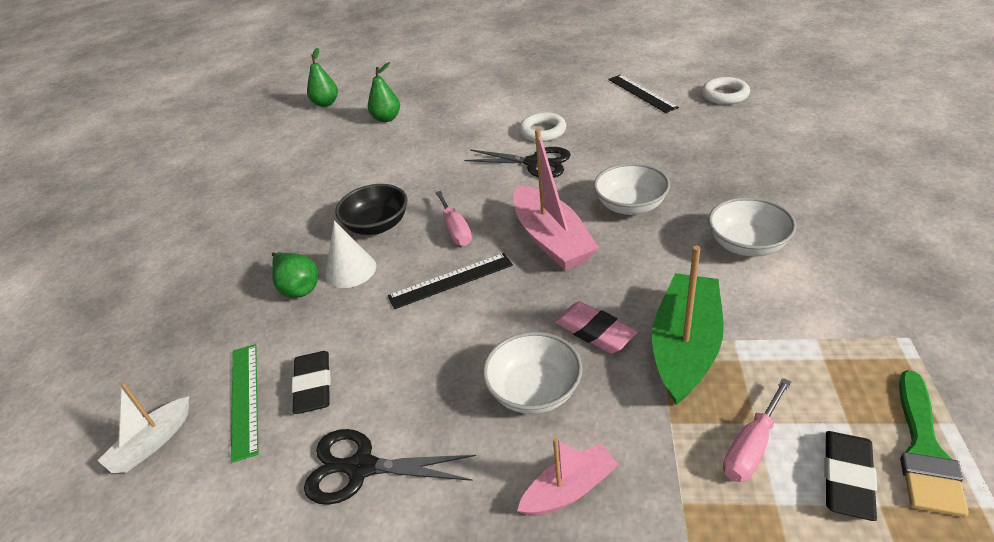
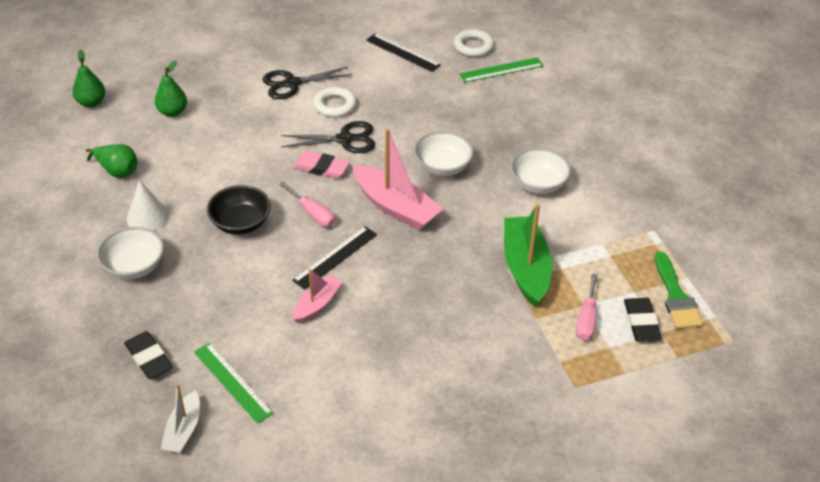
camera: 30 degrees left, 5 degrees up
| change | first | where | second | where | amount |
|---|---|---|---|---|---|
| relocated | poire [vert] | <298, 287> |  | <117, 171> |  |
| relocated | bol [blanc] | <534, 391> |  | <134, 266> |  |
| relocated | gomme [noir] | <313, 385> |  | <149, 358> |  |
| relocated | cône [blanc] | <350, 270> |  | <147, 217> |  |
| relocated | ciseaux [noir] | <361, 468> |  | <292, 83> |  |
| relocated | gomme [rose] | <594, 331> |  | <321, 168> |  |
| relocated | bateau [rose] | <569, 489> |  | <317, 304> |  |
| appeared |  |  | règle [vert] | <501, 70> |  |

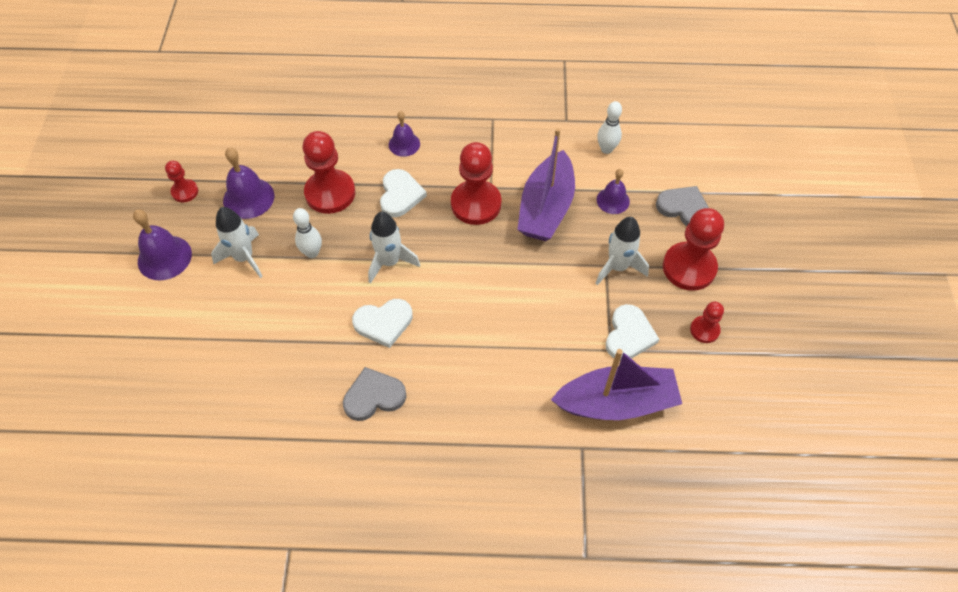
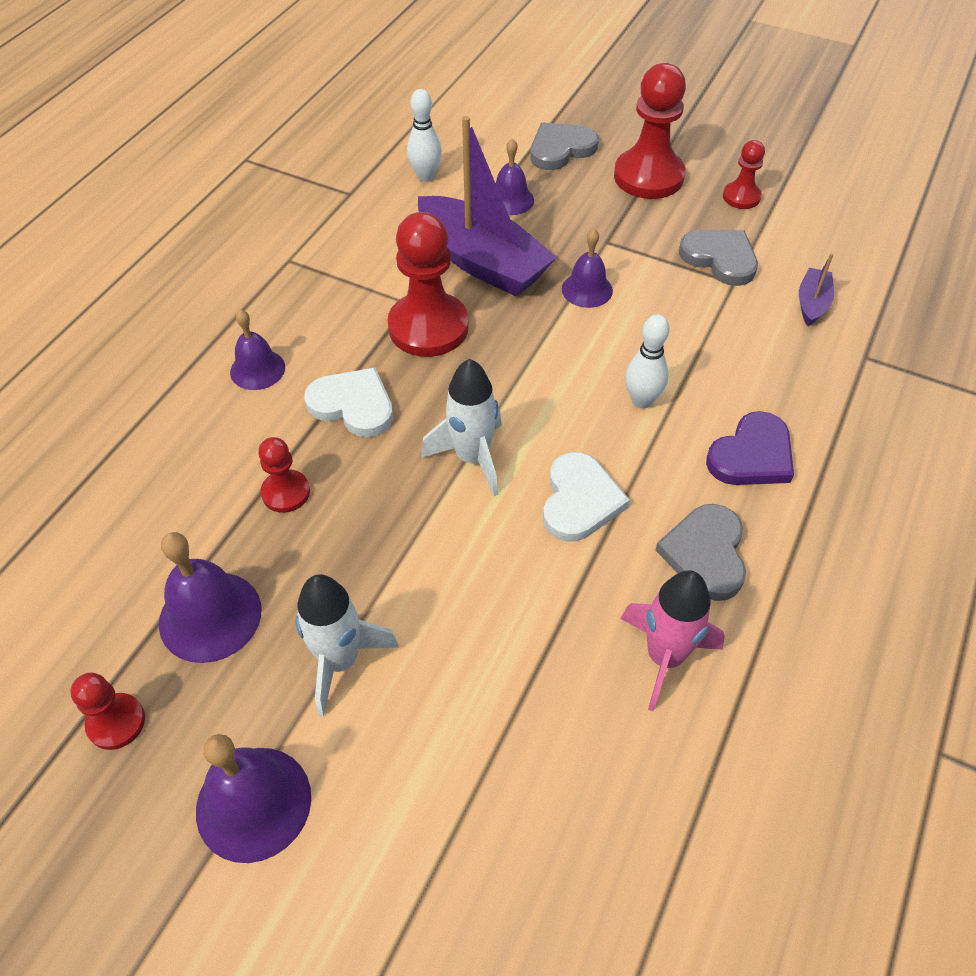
camera: 65 degrees left, 5 degrees down
| change | first | where | second | where | amount |
|---|---|---|---|---|---|
| size | pion [rouge] | <330, 193> |  | <286, 492> | x0.52 |
| appeared |  |  | cloche [violet] | <587, 289> |  |
| appeared |  |  | fusée [rose] | <664, 657> |  |
| relocated | quille [blanc] | <312, 253> |  | <642, 400> |  |
| colour | cœur [blanc] | <629, 335> | cœur [gris] | <720, 258> |  |
| appeared |  |  | cœur [violet] | <752, 455> |  |
| size | bateau [violet] | <616, 402> |  | <812, 303> | x0.44 |
| missing | fusée [blanc] | <618, 267> |  |  |  |

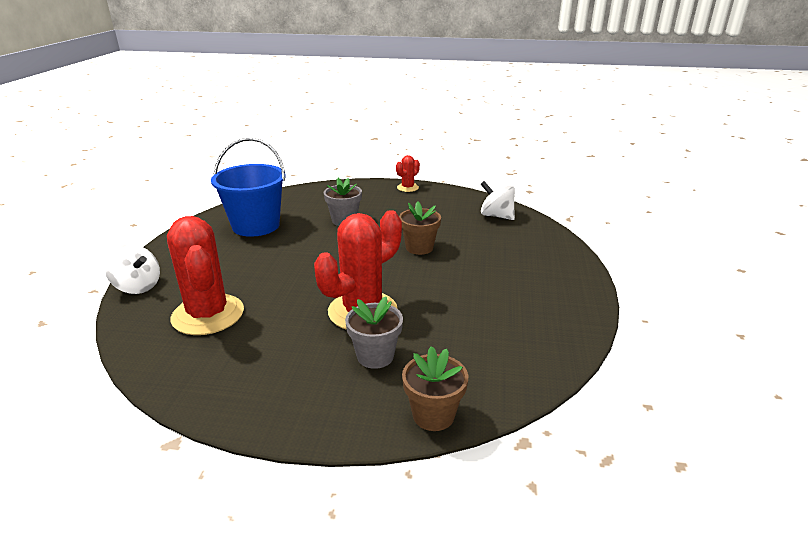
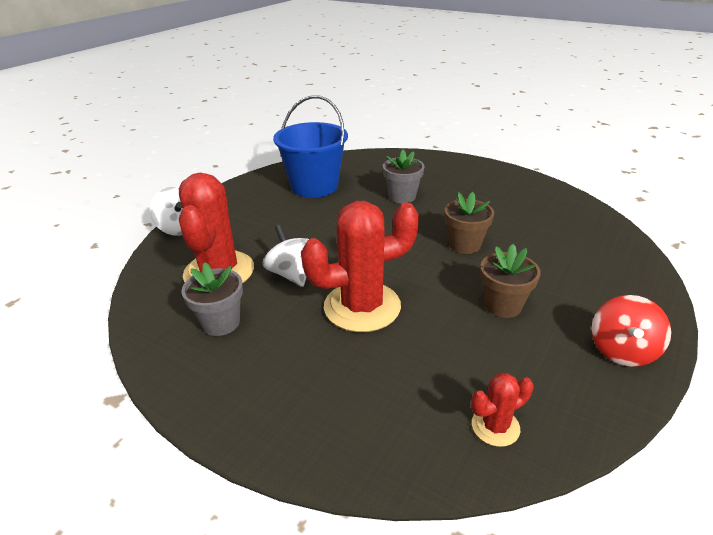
camera: 25 degrees right, 5 degrees up
| change | first | where | second | where | amount |
|---|---|---|---|---|---|
| relocated | pot de fleurs [gris] | <375, 356> |  | <221, 323> |  |
| relocated | toupie [blanc] | <496, 216> |  | <292, 274> |  |
| relocated | cactus [rouge] | <407, 188> |  | <495, 426> |  |
| relocated | pot de fleurs [marron] | <433, 415> |  | <503, 305> |  |
| appeared |  |  | toupie [rouge] | <622, 350> |  |

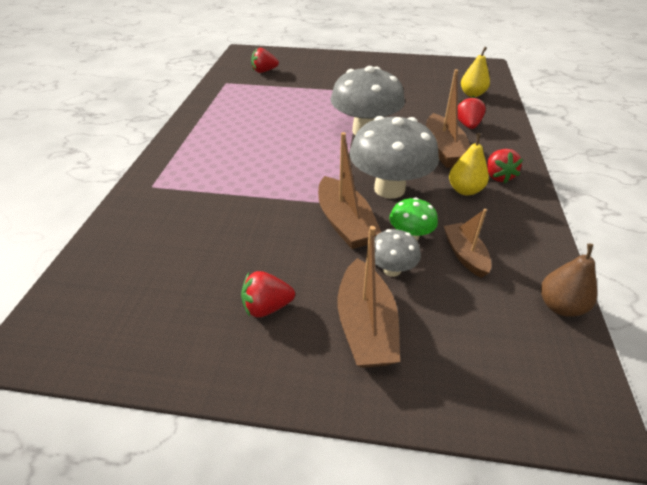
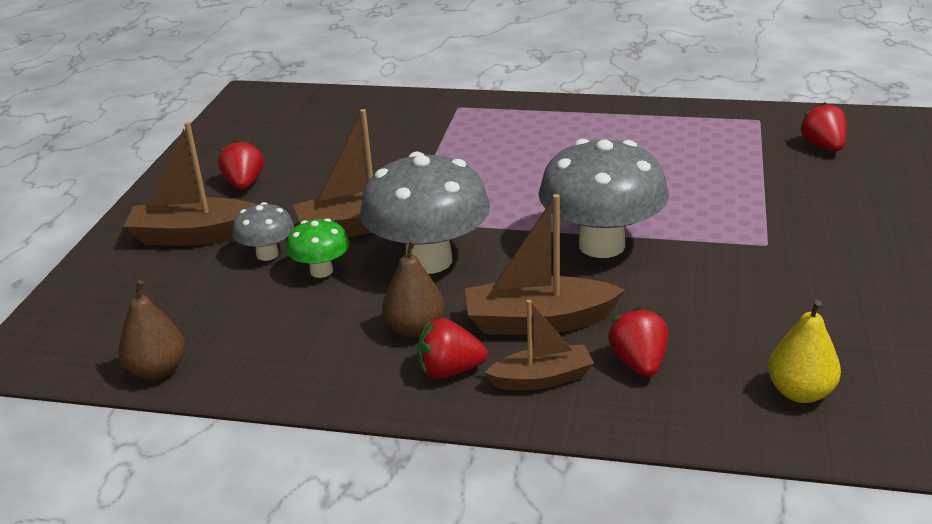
camera: 95 degrees right, 10 degrees down
| change | first | where | second | where | amount |
|---|---|---|---|---|---|
| colour | poire [jaune] | <465, 190> | poire [marron] | <415, 329> |  |
| relocated | bateau [marron] | <465, 255> |  | <542, 379> |  |
| spun | fraise [rouge] | <468, 125> |  | <639, 363> | 105 degrees counterclockwise |

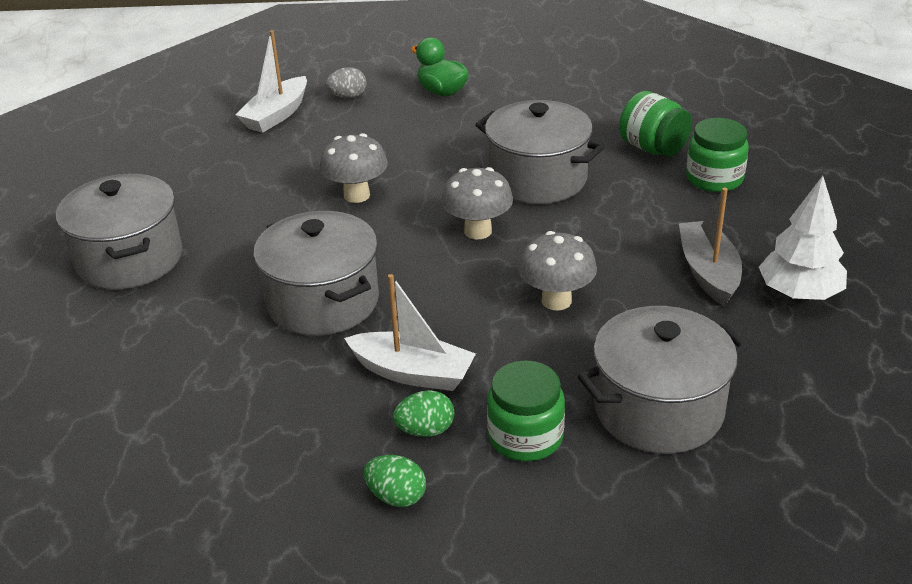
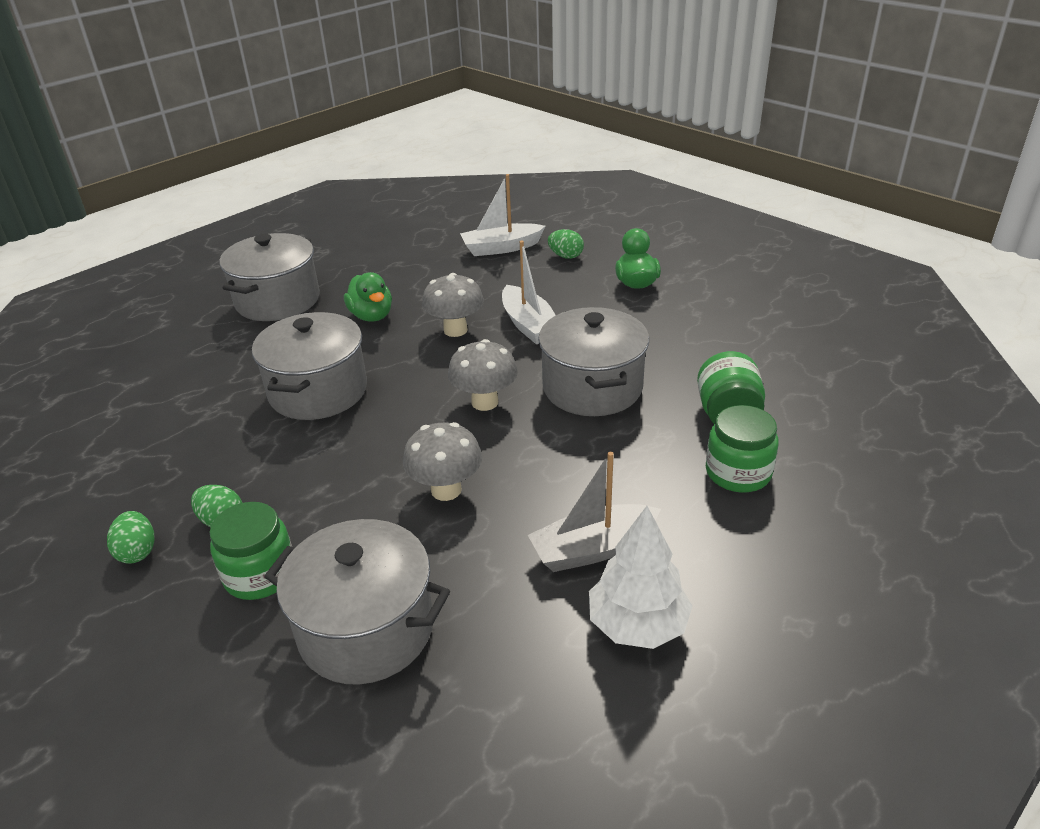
camera: 45 degrees right, 0 degrees up
| change | first | where | second | where | amount |
|---|---|---|---|---|---|
| appeared |  |  | canard [vert] | <371, 316> |  |
| relocated | bateau [blanc] | <413, 373> |  | <529, 325> |  |
| spun | bateau [gris] | <708, 272> |  | <593, 549> | 150 degrees counterclockwise |
| colour | œuf [gris] | <348, 97> | œuf [vert] | <566, 256> |  |

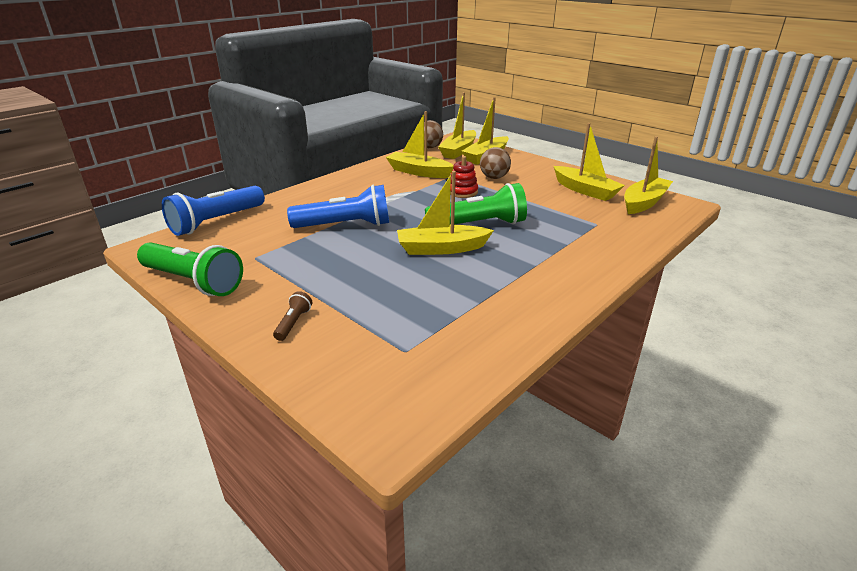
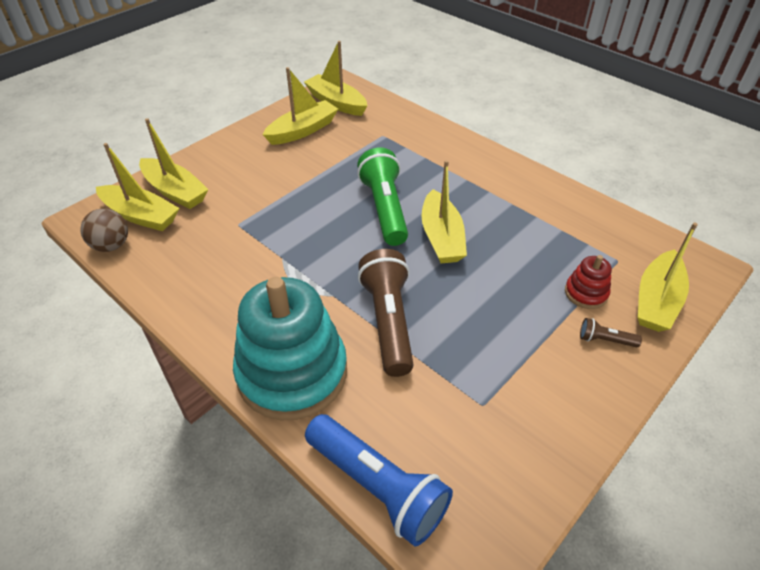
camera: 90 degrees left, 15 degrees up
| change | first | where | second | where | amount |
|---|---|---|---|---|---|
| appeared |  |  | jouet à empiler [turquoise] | <292, 373> |  |
| colour | lampe de poche [bleu] | <345, 225> | lampe de poche [marron] | <389, 321> |  |
| relocated | jouet à empiler [rouge] | <462, 192> |  | <586, 293> |  |
| relocated | bateau [jaune] | <419, 172> |  | <656, 301> |  |
| missing | lampe de poche [vert] | <193, 282> |  |  |  |
| missing | balle [marron] | <494, 177> |  |  |  |

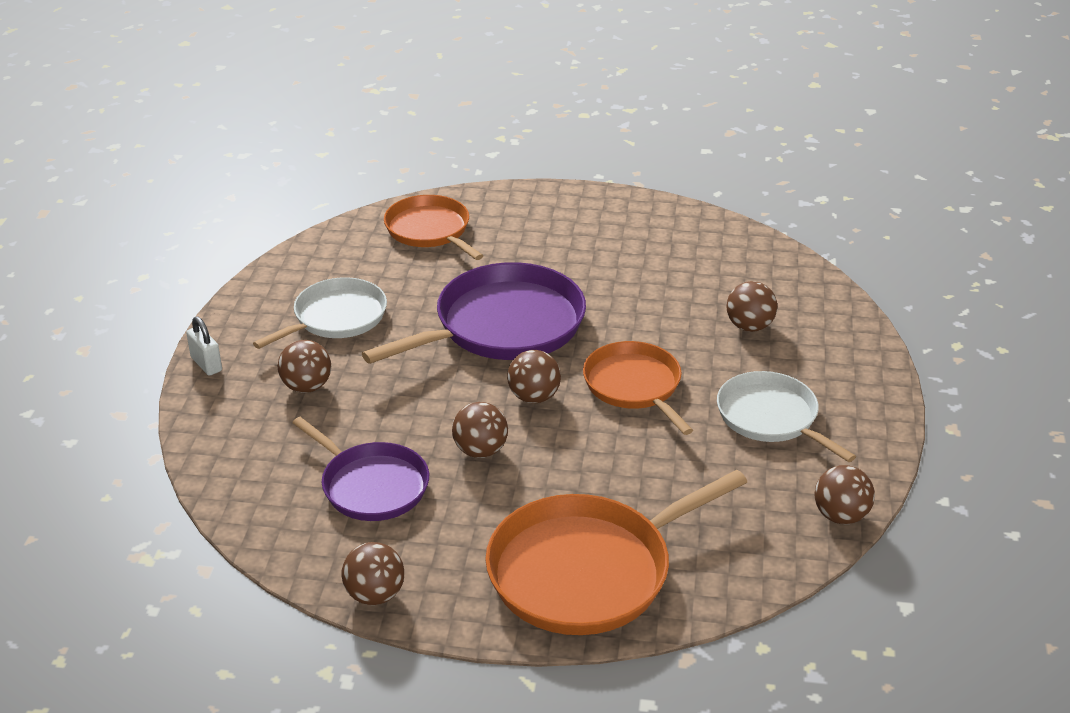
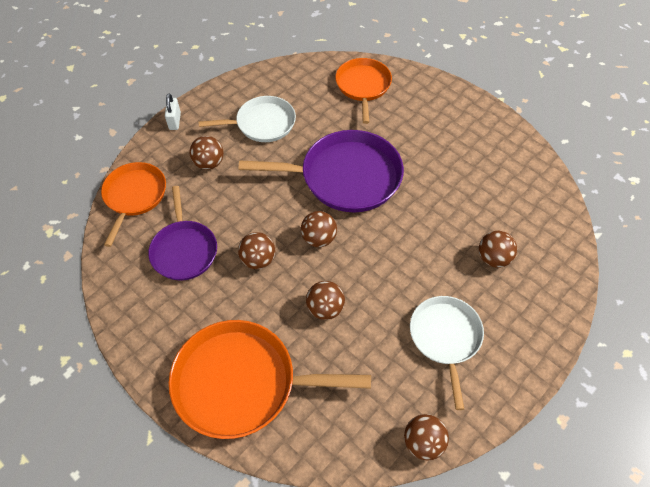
camera: 35 degrees right, 20 degrees up
| change | first | where | second | where | amount |
|---|---|---|---|---|---|
| relocated | poêle [orange] | <635, 386> |  | <134, 196> |  |
| relocated | balle [marron] | <375, 595> |  | <325, 309> |  |

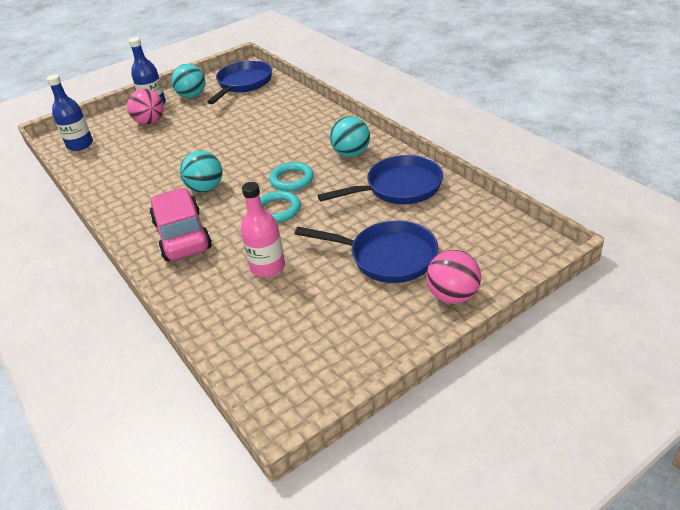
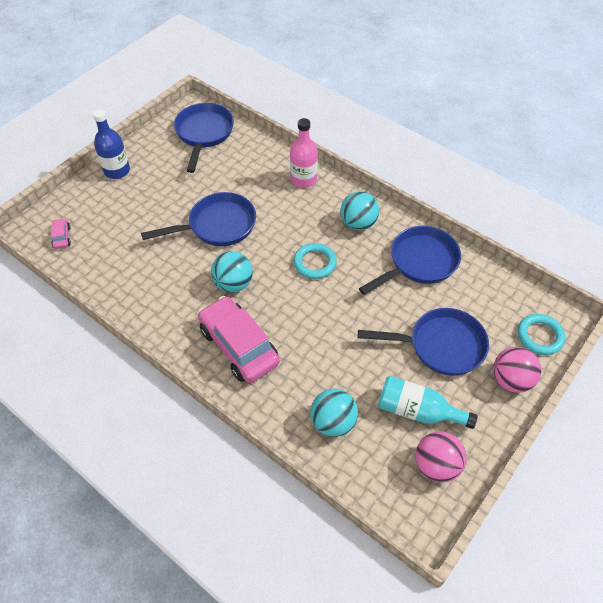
camera: 20 degrees left, 15 degrees up
| change | first | where | second | where | amount |
|---|---|---|---|---|---|
| exchanged | bouteille [bleu] | <80, 145> | voiture [rose] | <62, 237> |  |
| appeared |  |  | poêle [bleu] | <218, 225> |  |
| relocated | bouteille [rose] | <267, 267> |  | <303, 180> |  |
| relocated | balle [turquoise] | <192, 96> |  | <333, 422> |  |
| appeared |  |  | bouteille [turquoise] | <417, 411> |  |
| relocated | balle [rose] | <150, 122> |  | <436, 465> |  |
| relocated | anneau [turquoise] | <277, 210> |  | <540, 336> |  |

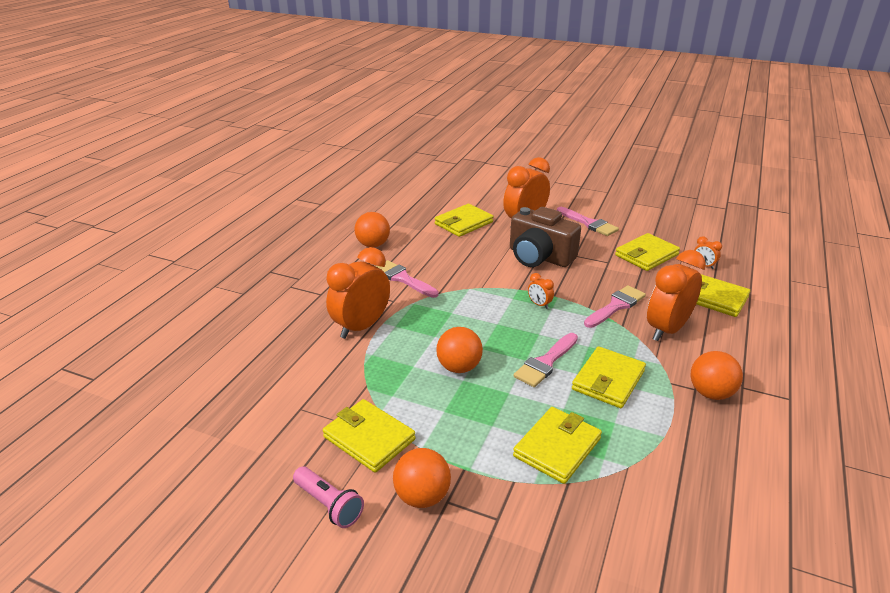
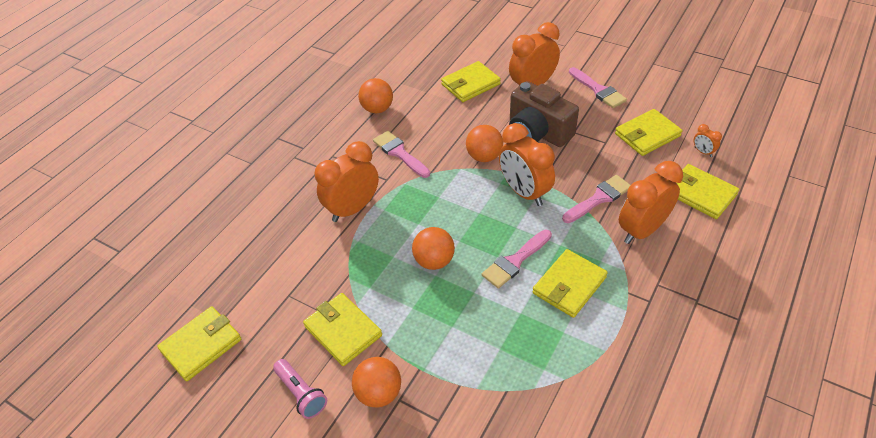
camera: 10 degrees right, 15 degrees up
| change | first | where | second | where | amount |
|---|---|---|---|---|---|
| relocated | portefeuille [jaune] | <557, 447> |  | <201, 345> |  |
| relocated | balle [orange] | <710, 393> |  | <484, 157> |  |
| size | réveil [orange] | <539, 304> |  | <524, 192> | x2.35 |

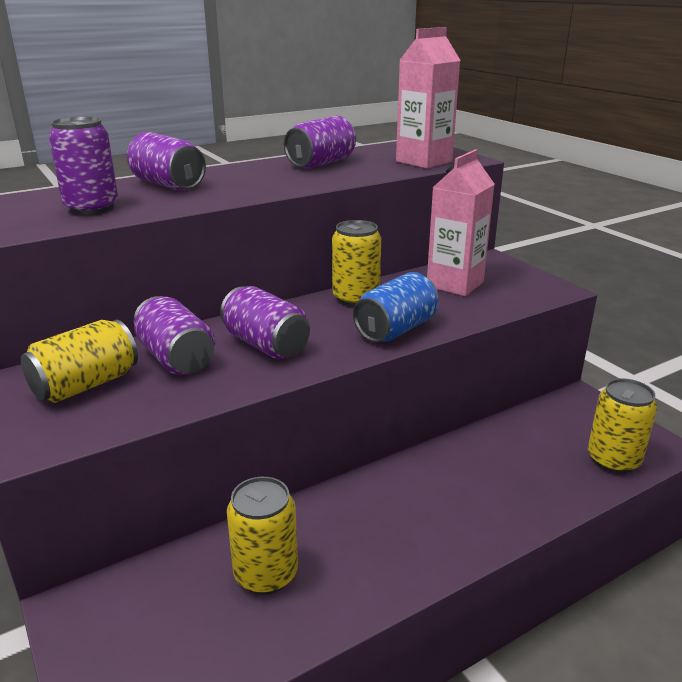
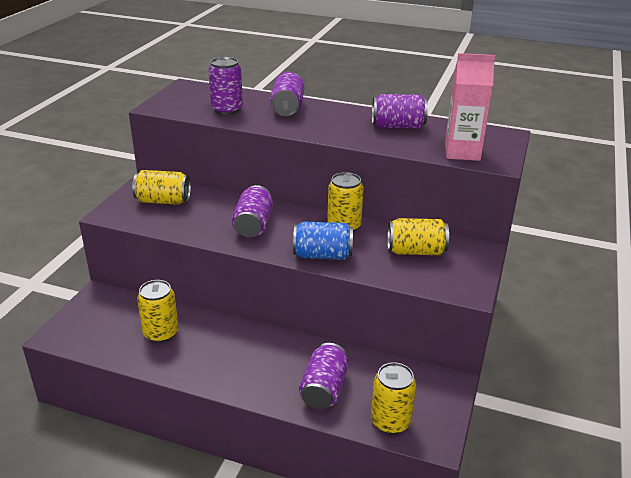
camera: 50 degrees right, 5 degrees up
| change | first | where | second | where | amount |
|---|---|---|---|---|---|
| relocated | canette [violet] | <176, 358> |  | <324, 389> |  |
| exchanged | brique de lait [rose] | <455, 284> | canette [jaune] | <416, 251> |  |

